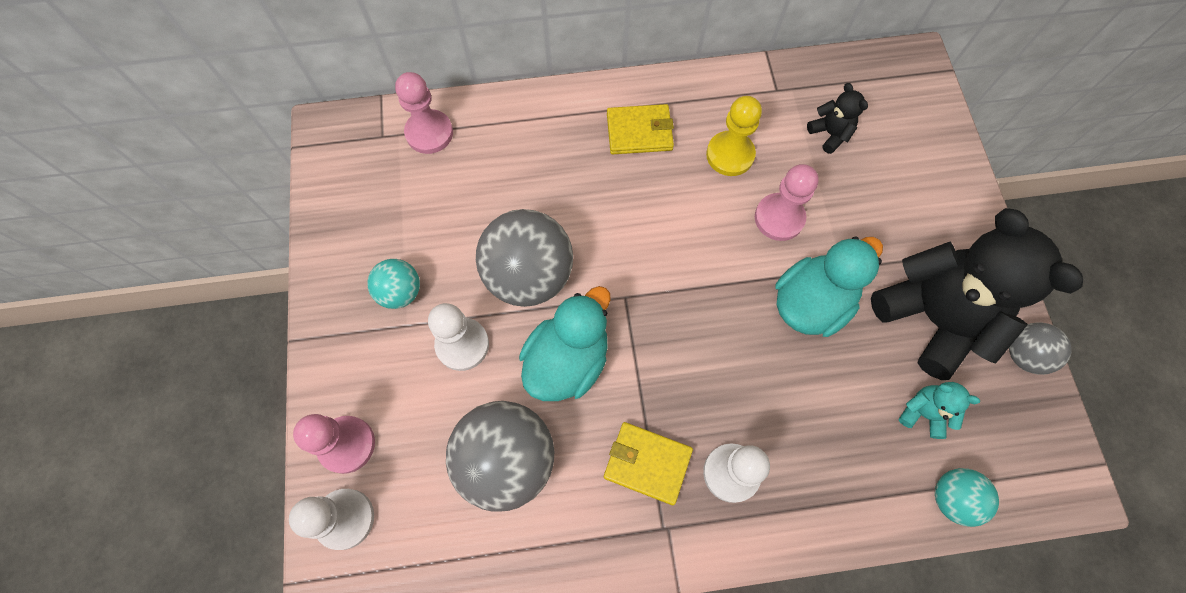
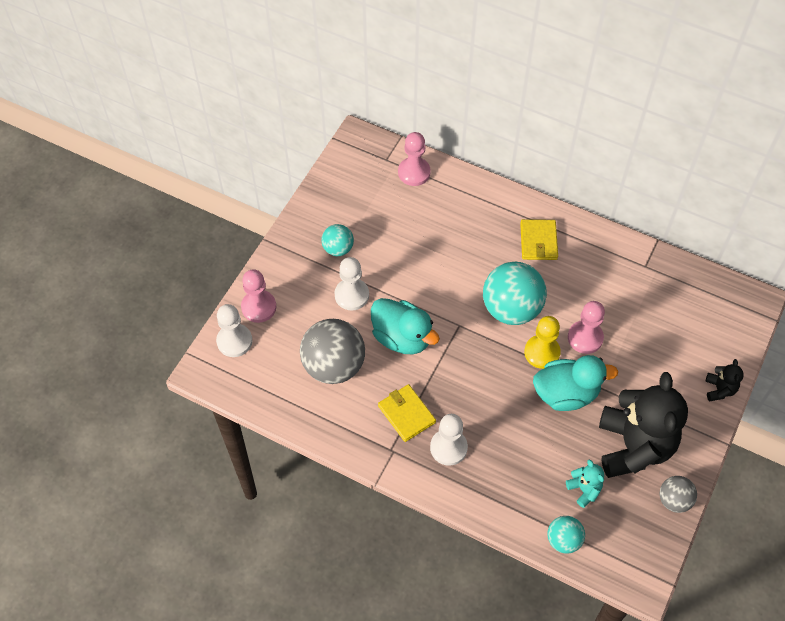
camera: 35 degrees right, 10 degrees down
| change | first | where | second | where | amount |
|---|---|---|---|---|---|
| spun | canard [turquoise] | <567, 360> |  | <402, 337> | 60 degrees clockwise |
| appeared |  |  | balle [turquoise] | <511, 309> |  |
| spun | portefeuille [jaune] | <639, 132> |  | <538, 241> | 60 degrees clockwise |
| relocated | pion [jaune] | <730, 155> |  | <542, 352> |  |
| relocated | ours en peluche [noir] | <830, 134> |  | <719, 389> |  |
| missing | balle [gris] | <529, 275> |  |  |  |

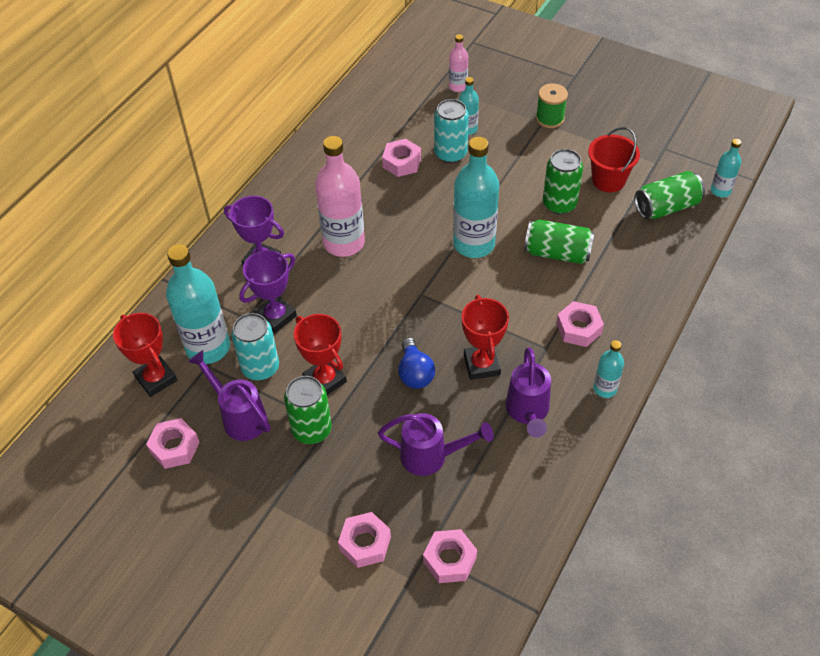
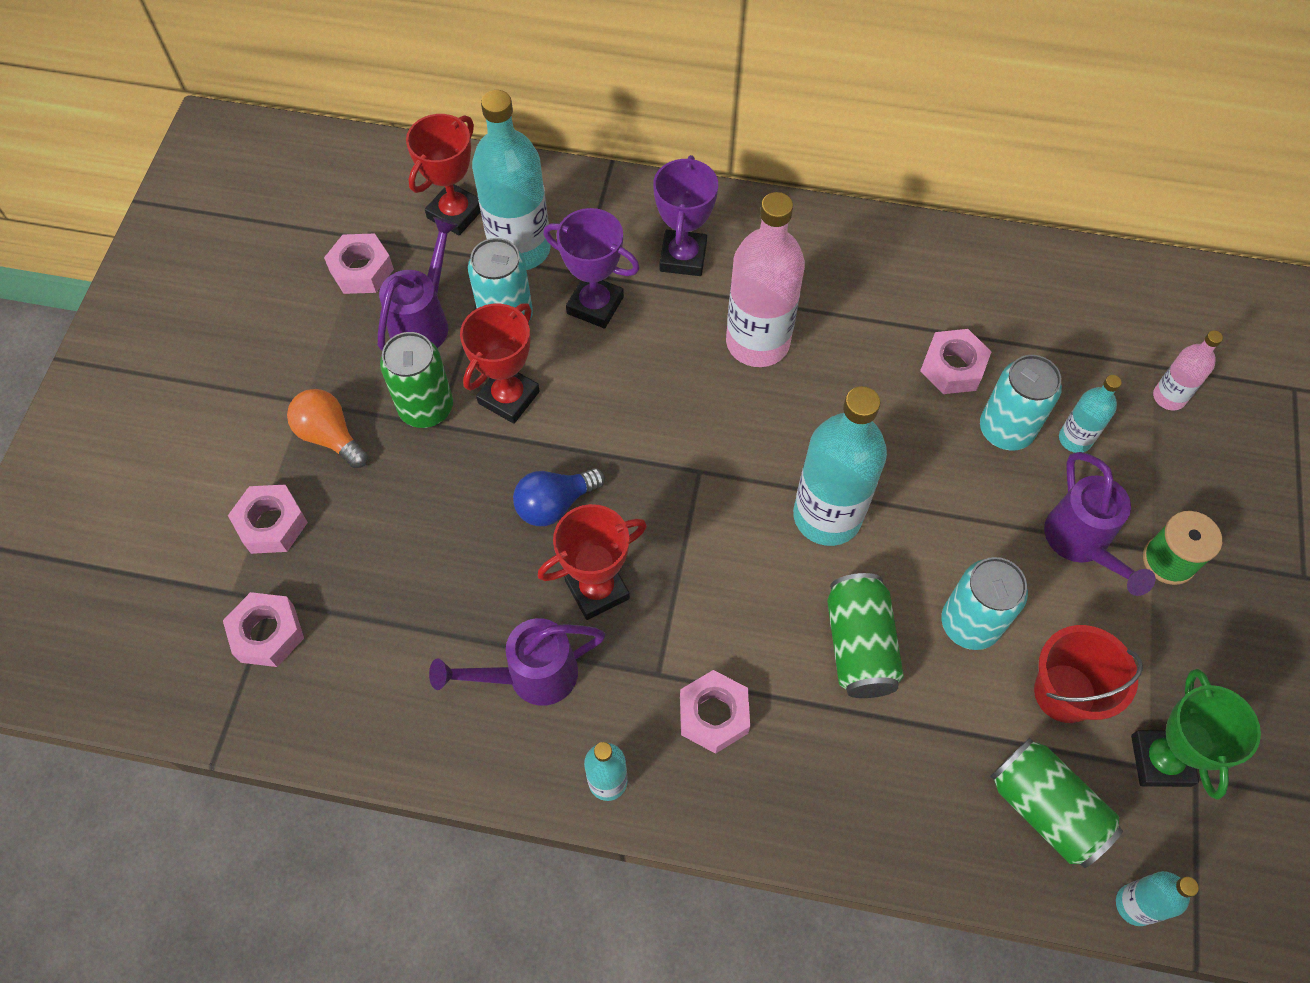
camera: 70 degrees right, 10 degrees up
| change | first | where | second | where | amount |
|---|---|---|---|---|---|
| appeared |  |  | ampoule [orange] | <330, 436> |  |
| colour | canette [vert] | <559, 204> | canette [turquoise] | <969, 624> |  |
| relocated | arrosoir [violet] | <432, 456> |  | <1081, 544> |  |
| appeared |  |  | trophée [vert] | <1160, 760> |  |

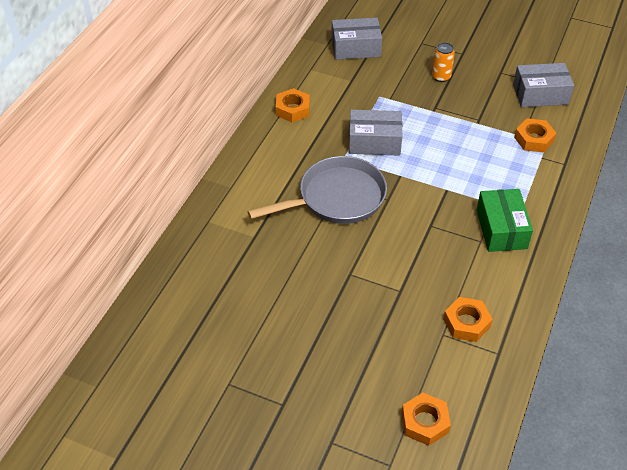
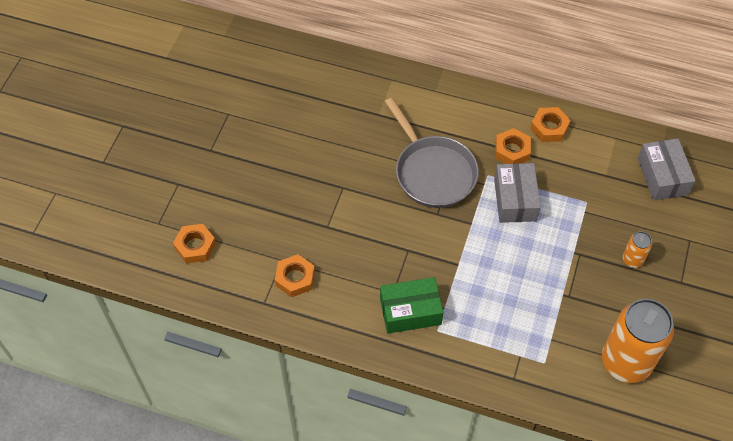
camera: 85 degrees right, 10 degrees up
| change | first | where | second | where | amount |
|---|---|---|---|---|---|
| relocated | écrou [orange] | <534, 139> |  | <512, 150> |  |
| exchanged | boîte [gris] | <540, 94> | canette [orange] | <626, 362> |  |

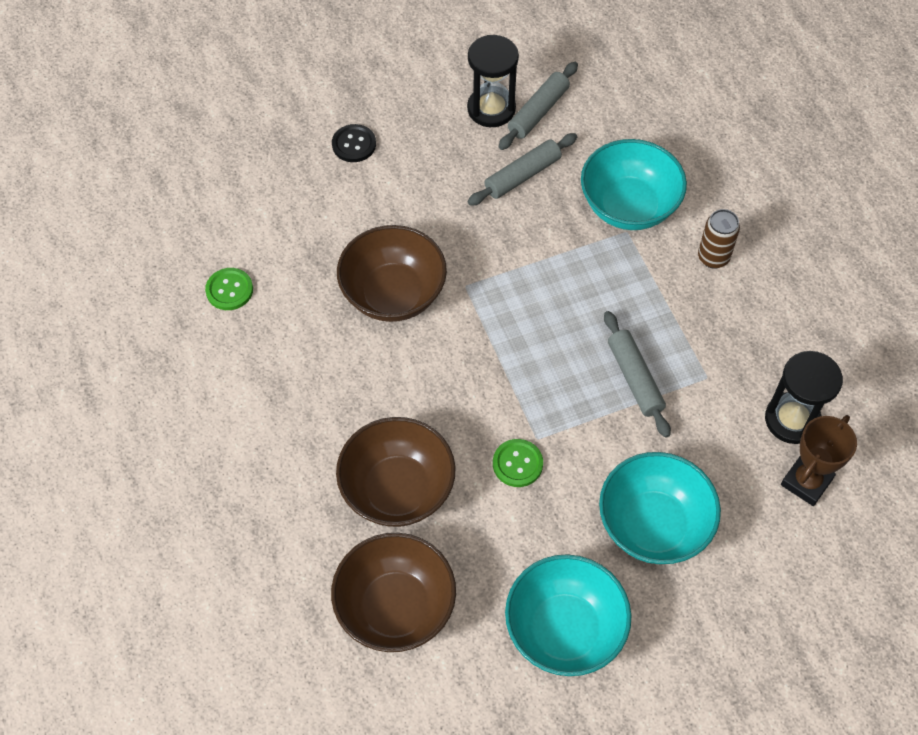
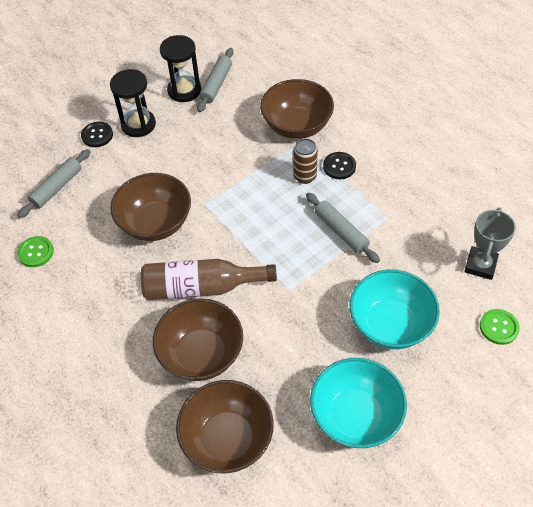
camera: 15 degrees left, 5 degrees down
| change | first | where | second | where | amount |
|---|---|---|---|---|---|
| relocated | rouleau à pâtisserie [gris] | <522, 175> |  | <57, 187> |  |
| relocated | sablier [noir] | <792, 419> |  | <138, 124> |  |
| appeared |  |  | bouteille [marron] | <201, 287> |  |
| colour | bol [turquoise] | <629, 206> | bol [marron] | <297, 126> |  |
| relocated | canette [marron] | <713, 257> |  | <305, 176> |  |
| appeared |  |  | bouton [noir] | <339, 166> |  |
| colour | trophée [marron] | <806, 482> | trophée [gris] | <480, 265> |  |
| relocated | bouton [vert] | <517, 464> |  | <499, 327> |  |

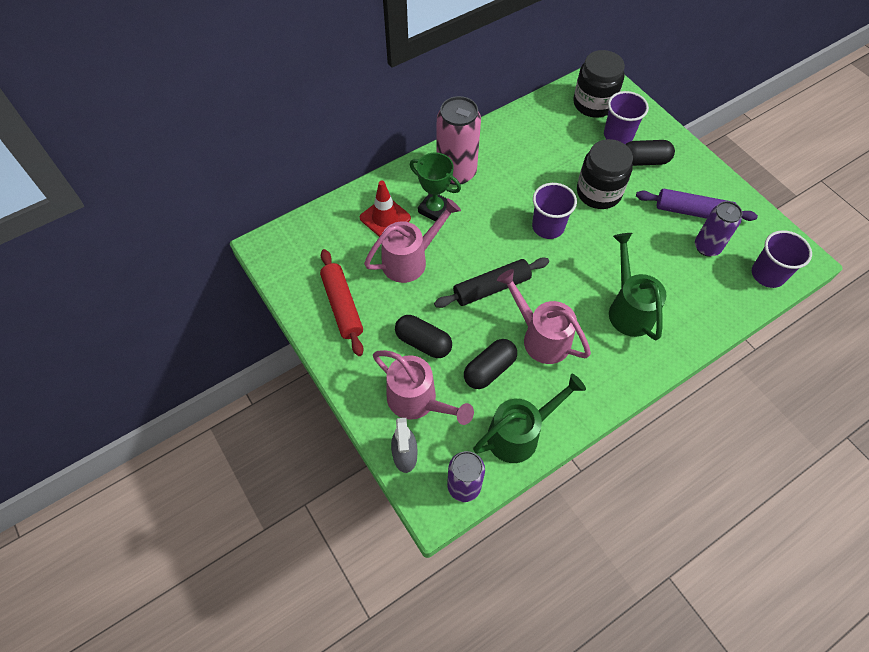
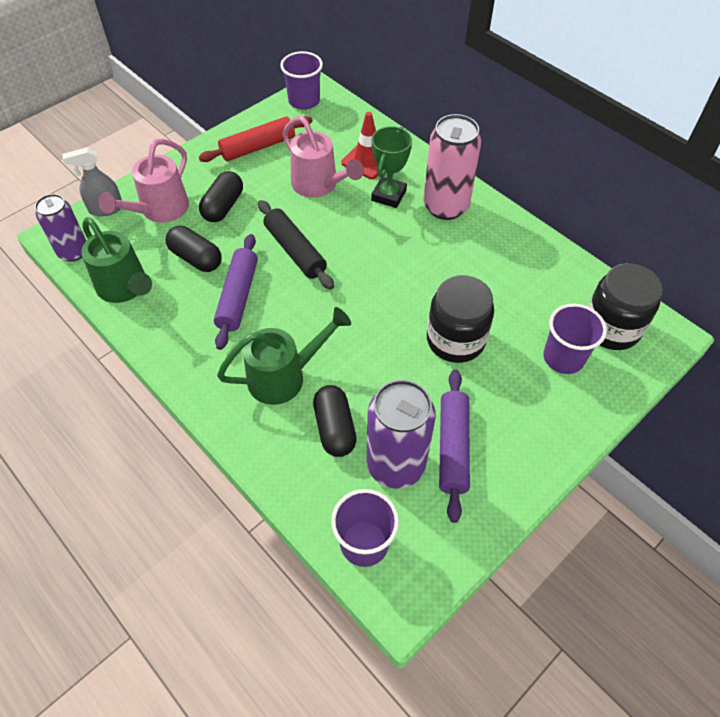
camera: 80 degrees right, 5 degrees down
| change | first | where | second | where | amount |
|---|---|---|---|---|---|
| exchanged | arrosoir [rose] | <540, 337> | rouleau à pâtisserie [violet] | <238, 296> |  |
| relocated | gobelet [violet] | <548, 227> |  | <304, 101> |  |
| relocated | gélule [noir] | <644, 161> |  | <334, 428> |  |
| size | canette [violet] | <707, 247> |  | <395, 465> | x1.53 |

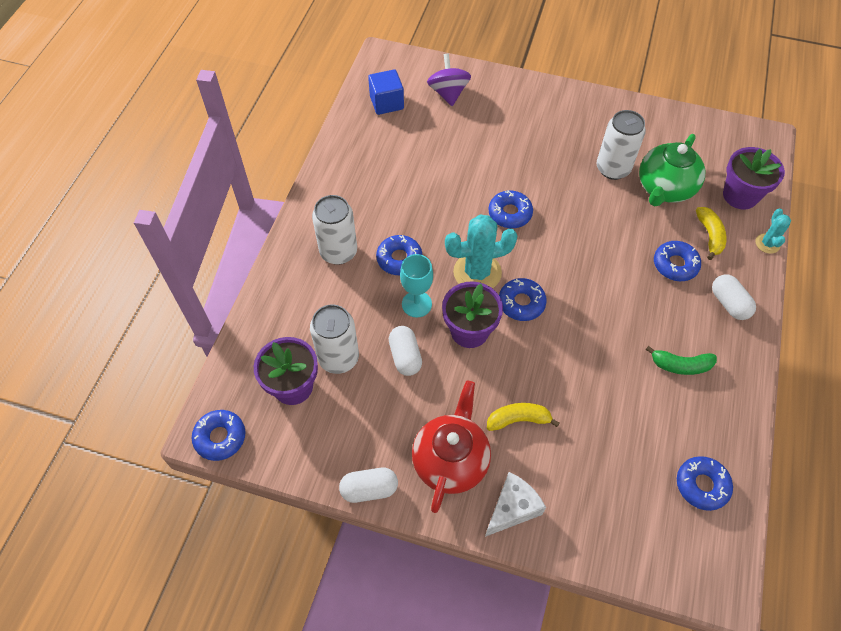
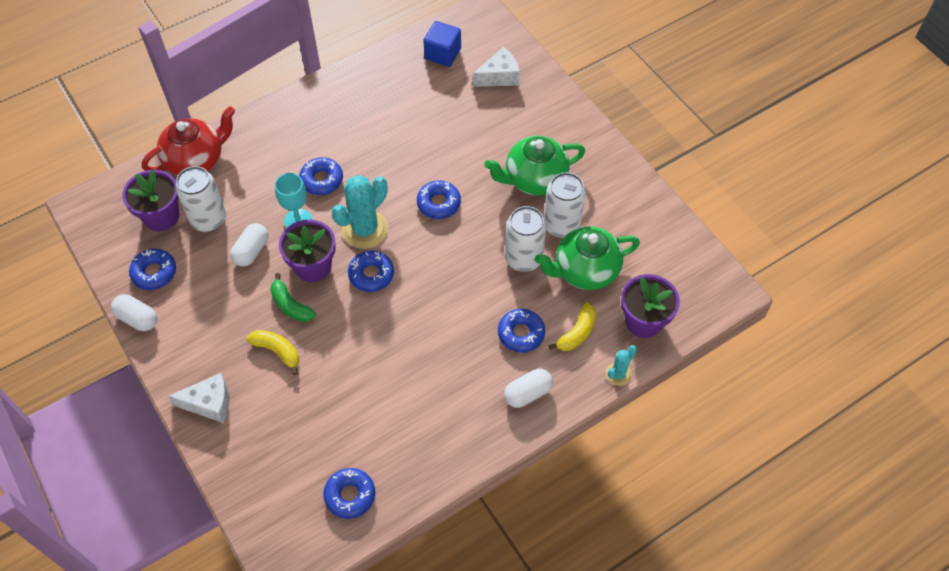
camera: 40 degrees right, 0 degrees up
| change | first | where | second | where | amount |
|---|---|---|---|---|---|
| relocated | beignet [bleu] | <220, 437> |  | <154, 272> |  |
| relocated | théière [rouge] | <450, 460> |  | <196, 160> |  |
| relocated | banane [vert] | <681, 365> |  | <291, 305> |  |
| spun | cactus [turquoise] | <477, 272> |  | <365, 229> | 75 degrees counterclockwise |
| exchanged | toupie [violet] | <448, 93> | fromage [blanc] | <499, 76> |  |
| appeared |  |  | théière [vert] | <534, 179> |  |
| spun | gélule [blanc] | <729, 303> |  | <527, 393> | 45 degrees clockwise |
| relocated | canette [blanc] | <338, 252> |  | <523, 258> |  |

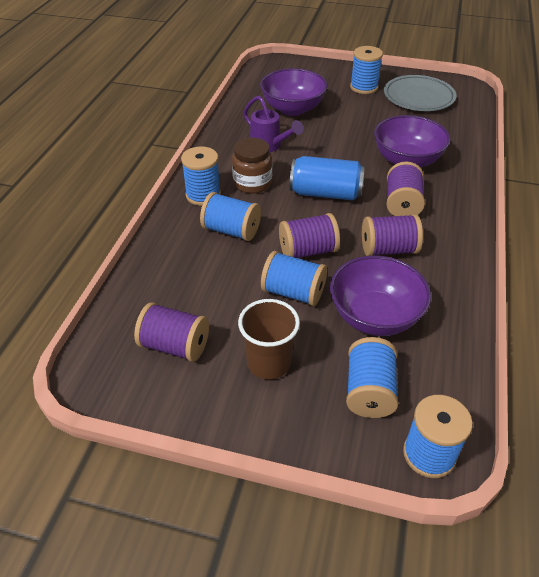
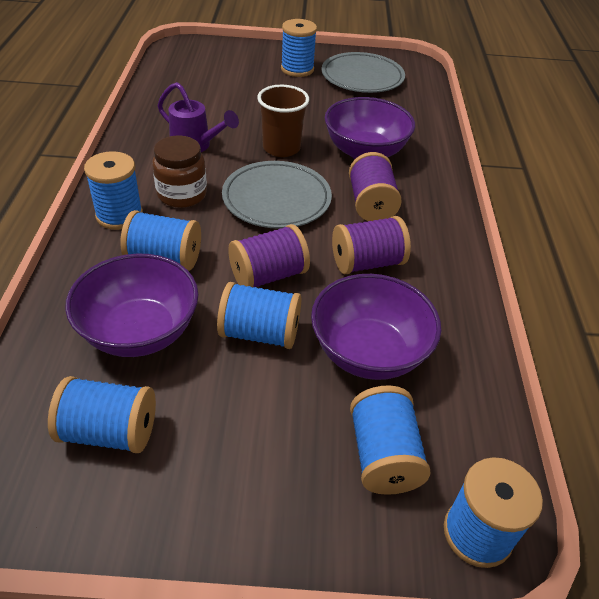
camera: 15 degrees left, 0 degrees up
| change | first | where | second | where | amount |
|---|---|---|---|---|---|
| colour | bobine [violet] | <175, 346> | bobine [bleu] | <109, 431> |  |
| relocated | bol [violet] | <292, 109> |  | <140, 331> |  |
| exchanged | canette [bleu] | <325, 193> | assiette [gris] | <276, 199> |  |
| relocated | gobelet [marron] | <269, 363> |  | <281, 148> |  |

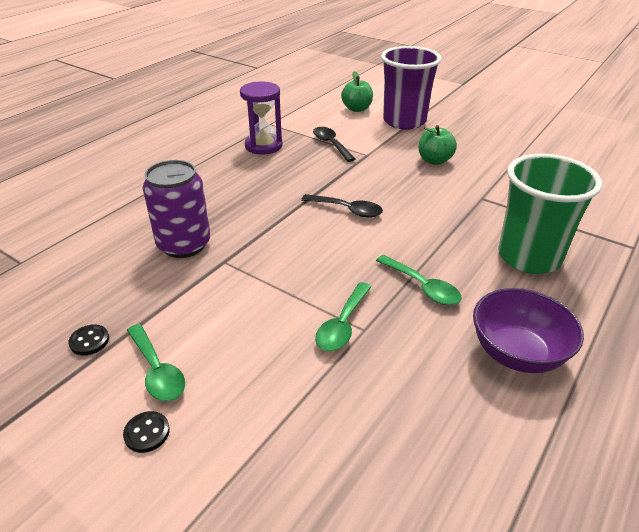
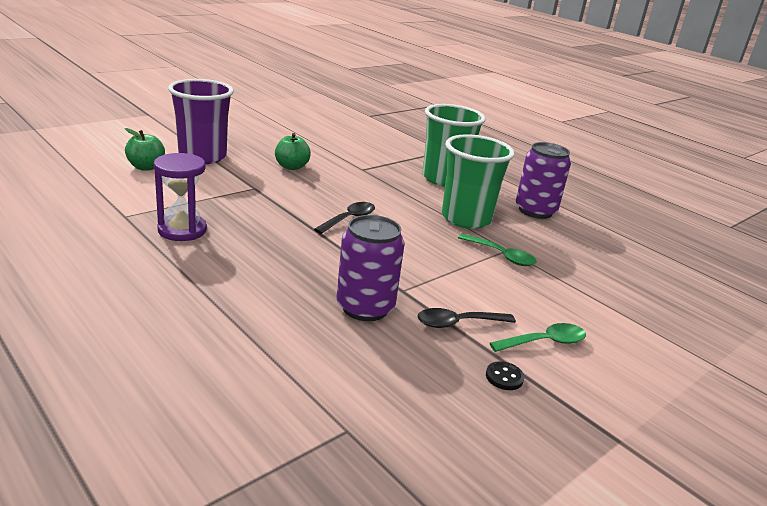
camera: 80 degrees left, 10 degrees down
| change | first | where | second | where | amount |
|---|---|---|---|---|---|
| relocated | cuillère [noir] | <331, 144> |  | <458, 323> |  |
| exchanged | cuillère [vert] | <422, 287> | gobelet [vert] | <466, 219> |  |
| exchanged | bol [violet] | <517, 353> | canette [violet] | <535, 211> |  |
| missing | bouton [noir] | <147, 433> |  |  |  |

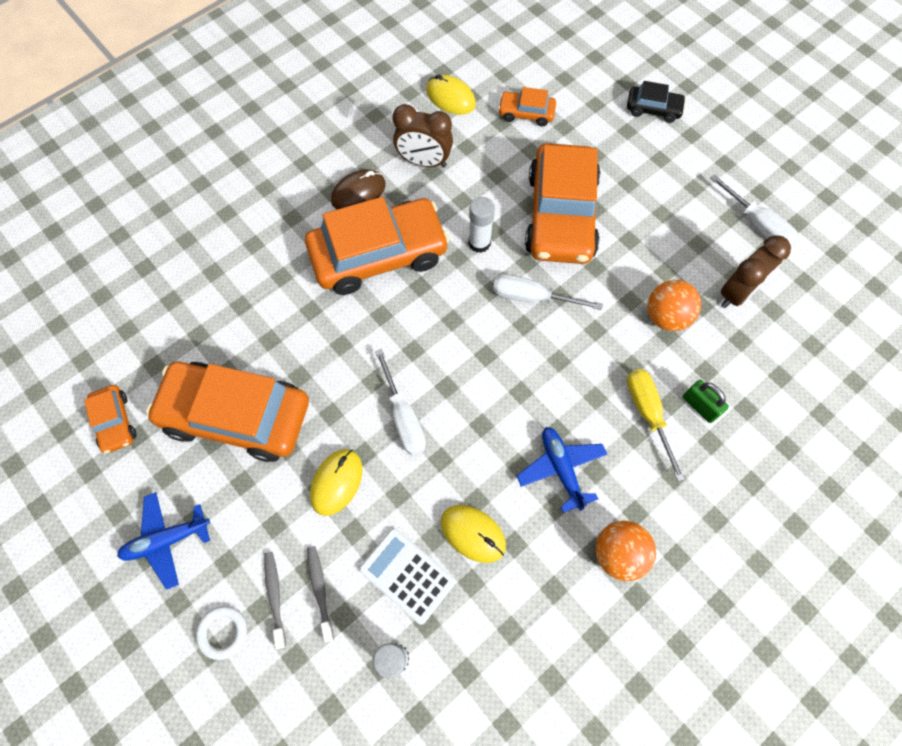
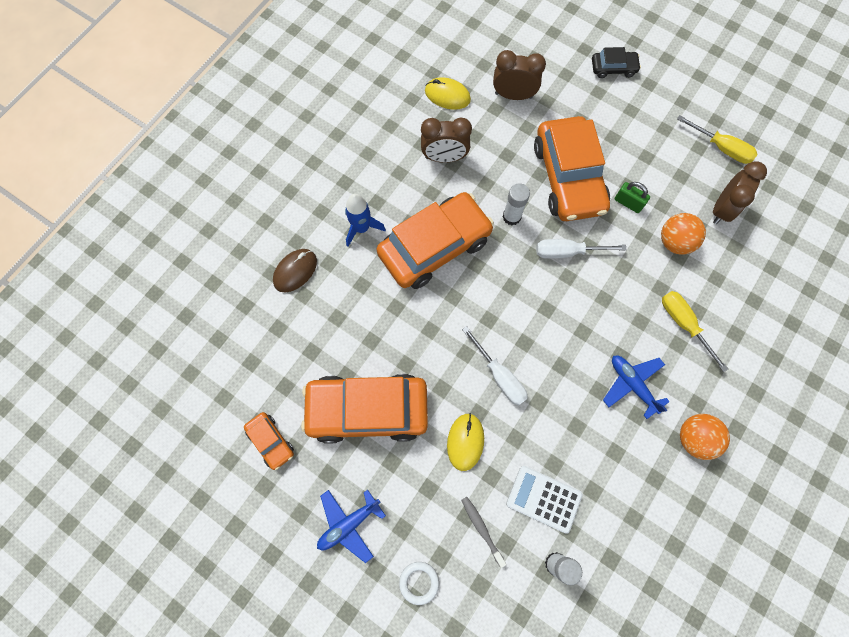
camera: 15 degrees left, 5 degrees up
| change | first | where | second | where | amount |
|---|---|---|---|---|---|
| relocated | souris [marron] | <358, 193> |  | <295, 271> |  |
| appeared |  |  | fusée [bleu] | <361, 228> |  |
| exchanged | voiture [orange] | <526, 113> | réveil [marron] | <513, 95> |  |
| relocated | cadenas [vert] | <699, 406> |  | <628, 203> |  |
| colour | tournevis [blanc] | <757, 224> | tournevis [jaune] | <721, 148> |  |
| missing | brosse à dents [gris] | <275, 596> |  |  |  |
| missing | souris [jaune] | <473, 533> |  |  |  |

